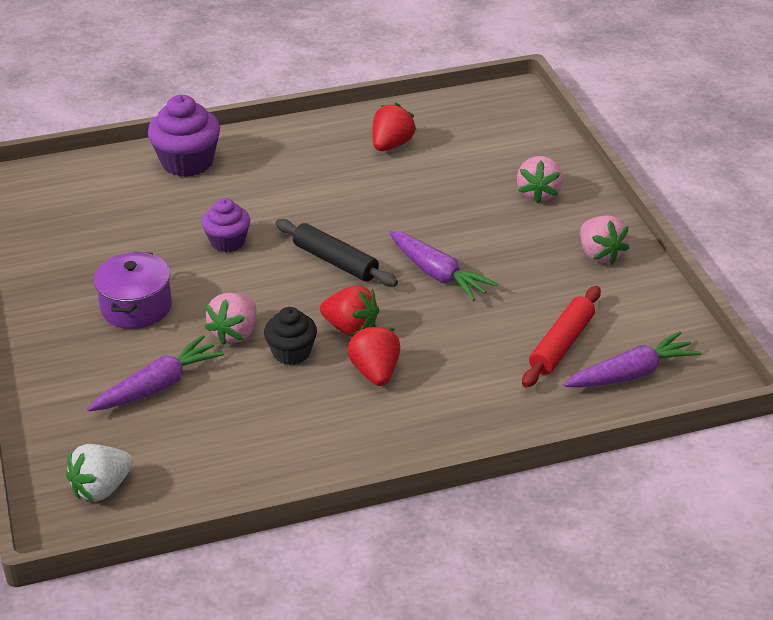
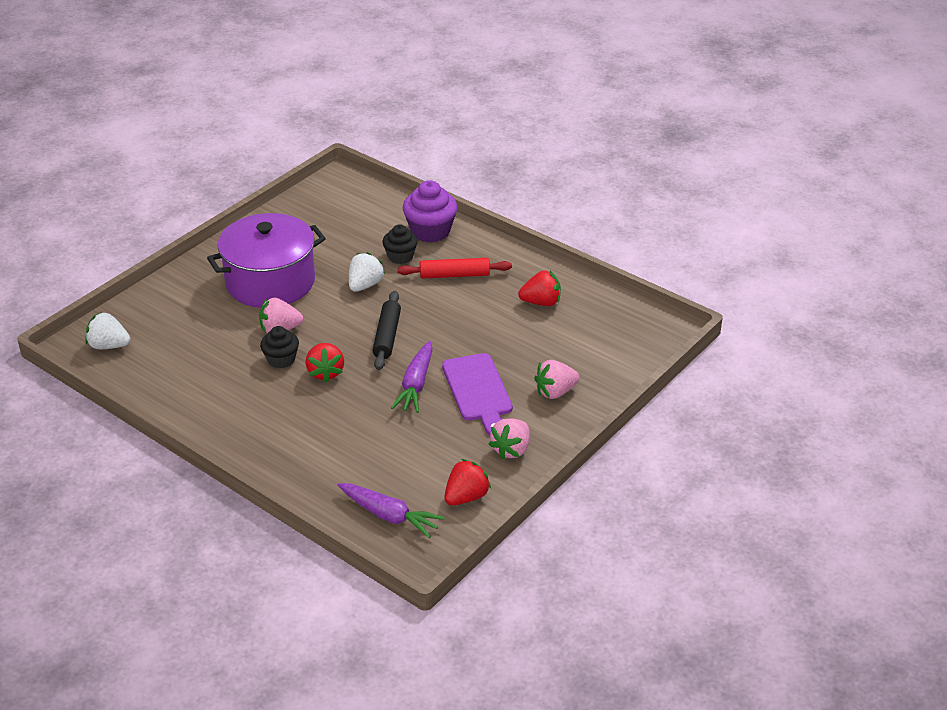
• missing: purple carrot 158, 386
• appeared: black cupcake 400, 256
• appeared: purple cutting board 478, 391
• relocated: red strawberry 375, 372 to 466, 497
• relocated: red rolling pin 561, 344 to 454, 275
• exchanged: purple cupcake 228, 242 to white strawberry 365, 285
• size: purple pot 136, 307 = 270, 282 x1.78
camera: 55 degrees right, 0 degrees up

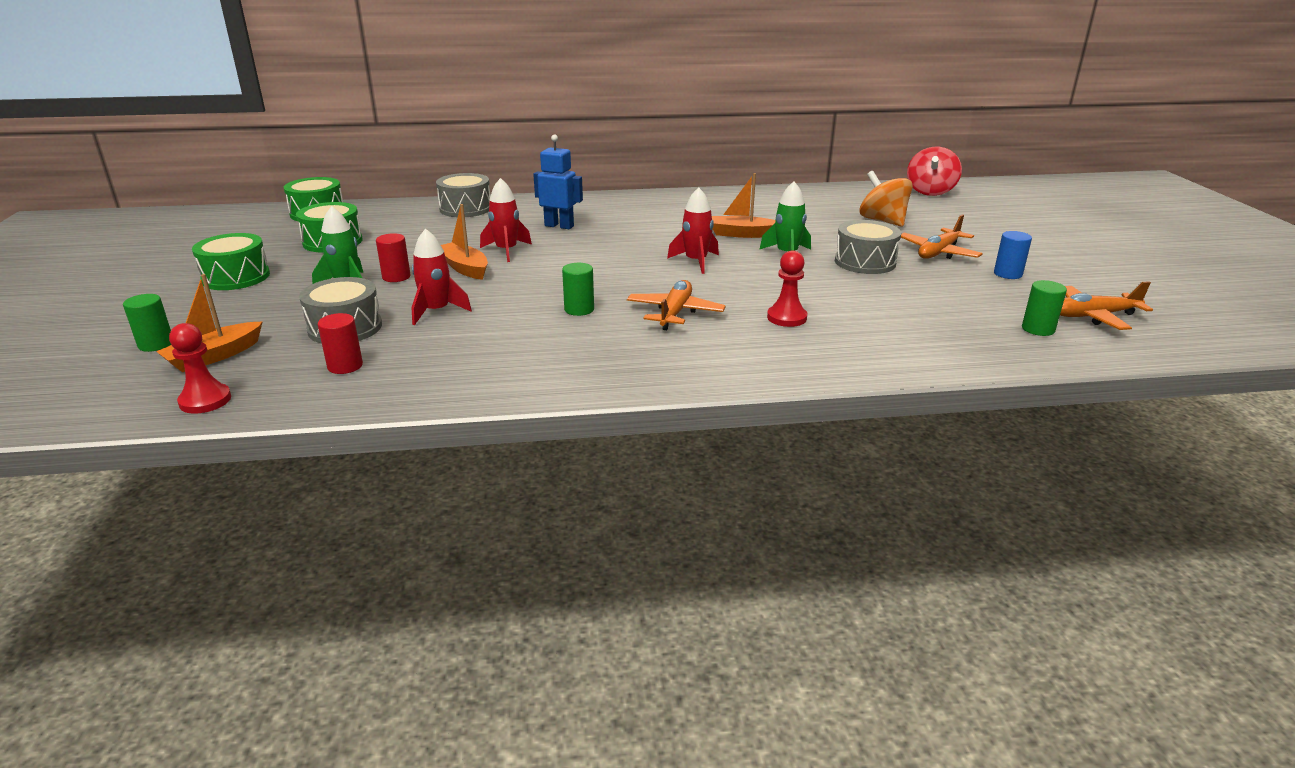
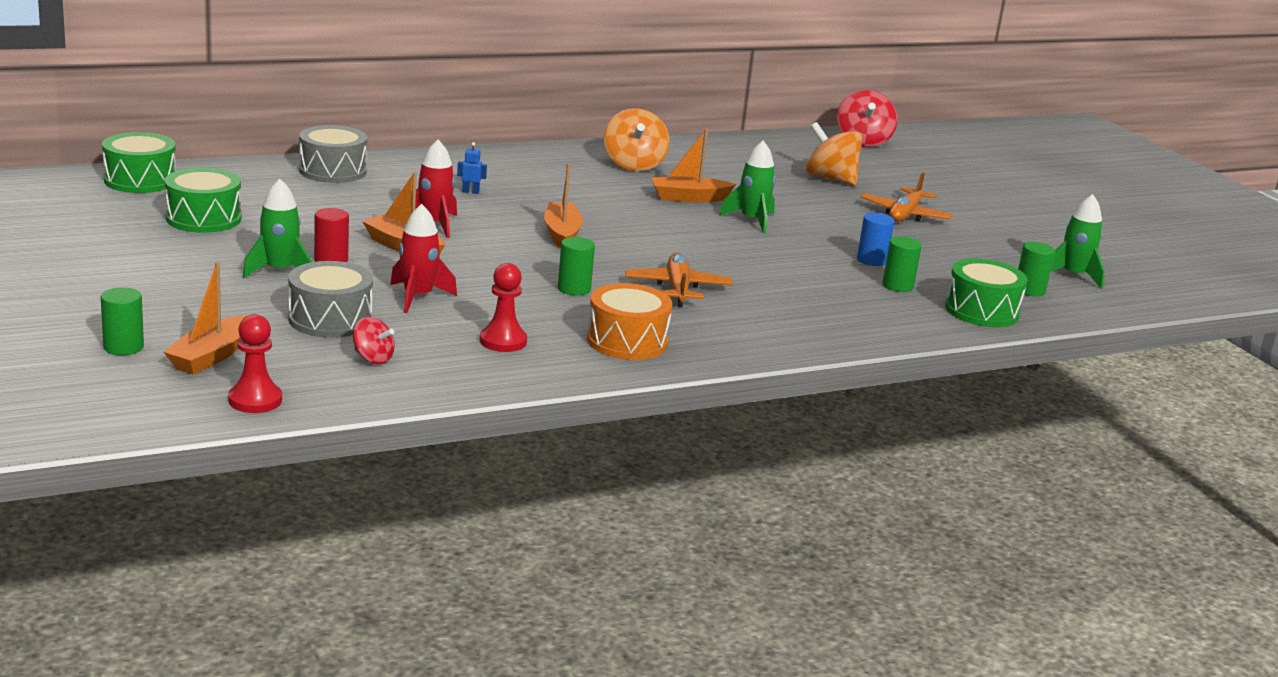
• missing: red rocket 696, 262
• missing: grey drum 865, 262
• appeared: orange boat 562, 234
• appeared: orange drum 627, 341
• appeared: orange spinning top 633, 165
• appeared: green cylinder 897, 286
• relocated: green drum 236, 277 to 981, 311
• relocated: red pawn 786, 318 to 503, 341
• relocated: blue cylinder 1007, 274 to 871, 260
• exchanged: red cylinder 345, 366 to red spinning top 373, 358
• exchanged: orange plane 1093, 316 to green rocket 1073, 276
• size: blue robot 559, 226 = 470, 192 x0.47
camera: 20 degrees left, 5 degrees down

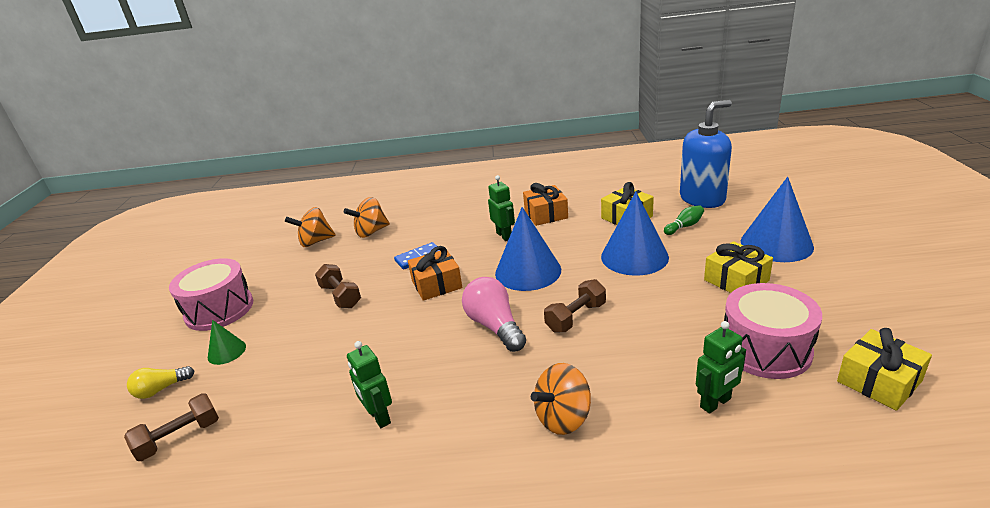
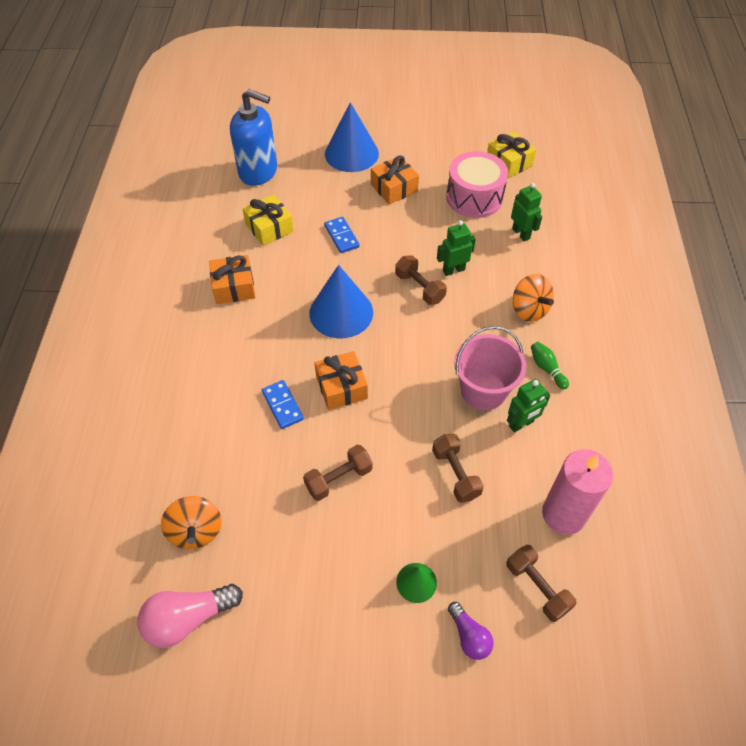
• missing: pink drum 219, 309
• missing: orange spinning top 371, 232
• appeared: brown dumbbell 455, 474
• appeared: pink bucket 483, 390
• appeared: pink candle 563, 514
• relocated: pink light bulb 495, 326 to 188, 618
• relocated: green robot 504, 236 to 453, 270
• relocated: green bowling pin 684, 226 to 547, 368
• exchanged: blue cone 634, 257 to blue domino 341, 236
• colour: yellow light bulb 161, 389 to purple light bulb 469, 636
• colour: yellow gift 736, 280 to orange gift 394, 188
• spun: blue soap dispenser 702, 199 = 258, 172 135 degrees clockwise
camera: 90 degrees left, 25 degrees up

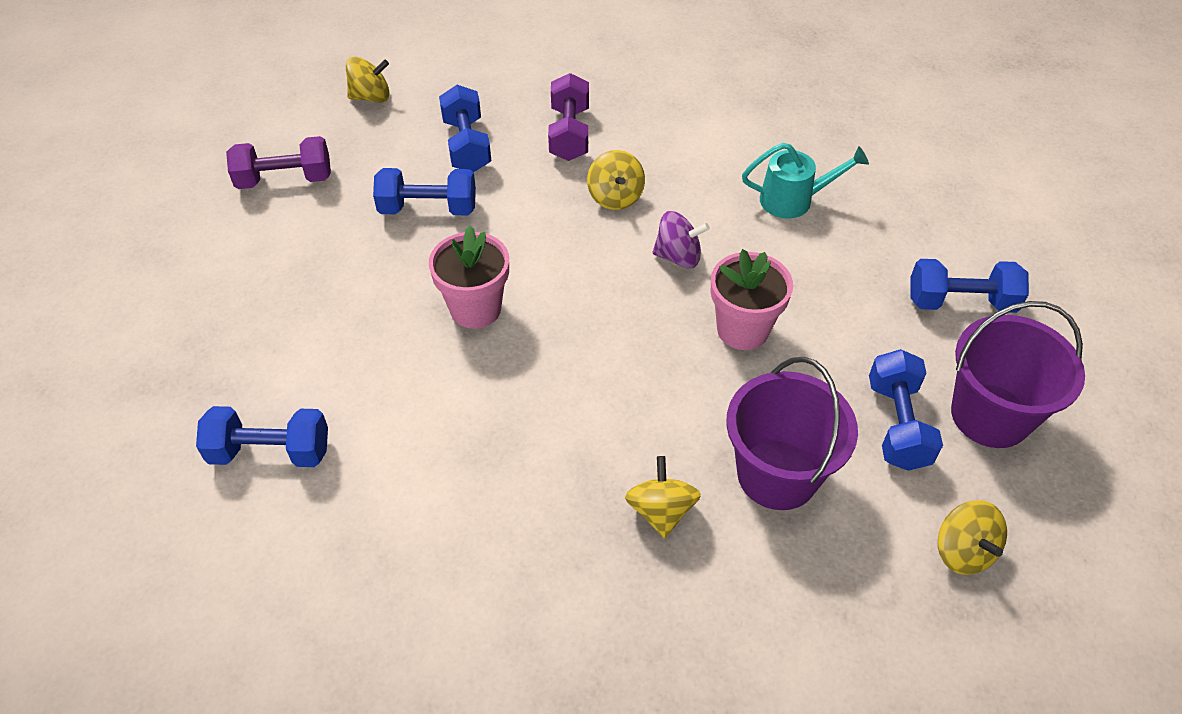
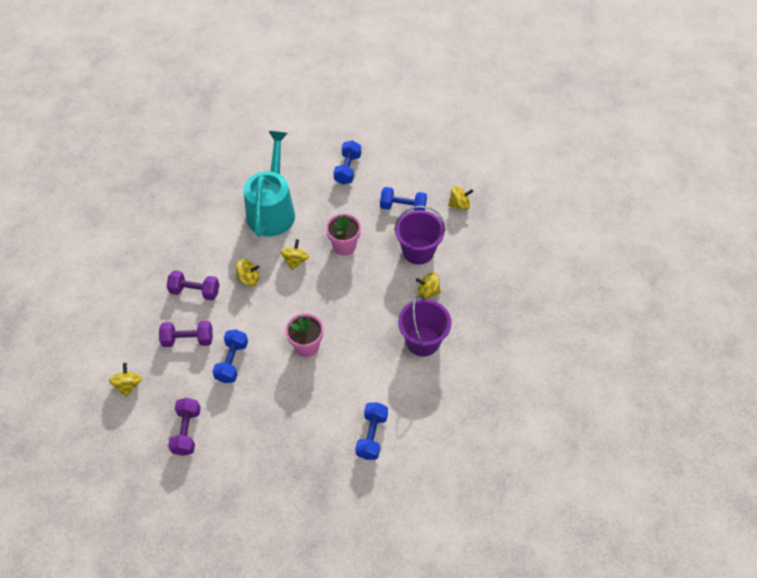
• relocated: purple bucket 990, 415 to 423, 341
• colour: blue dumbbell 467, 145 to purple dumbbell 188, 340
• colour: purple spinning top 678, 256 to yellow spinning top 295, 261
• size: turquoise watering can 794, 200 = 272, 209 x2.01
camera: 80 degrees left, 5 degrees up

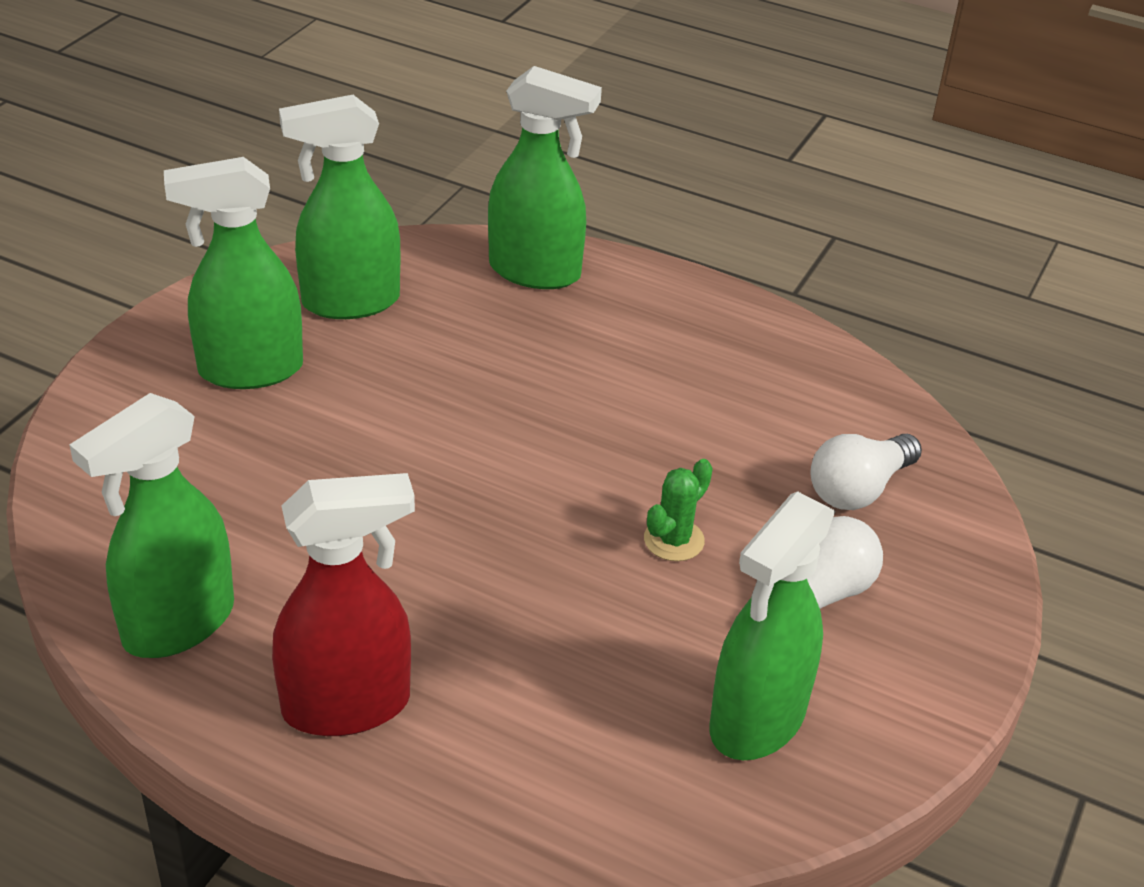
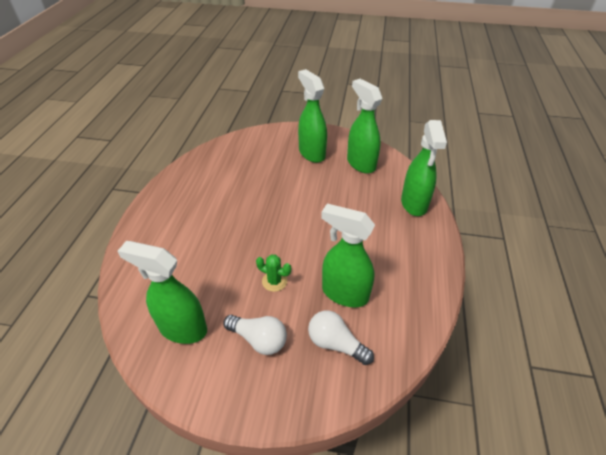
• missing: red spray bottle 348, 705
• relocated: green spray bottle 177, 624 to 344, 293
camera: 75 degrees right, 5 degrees up

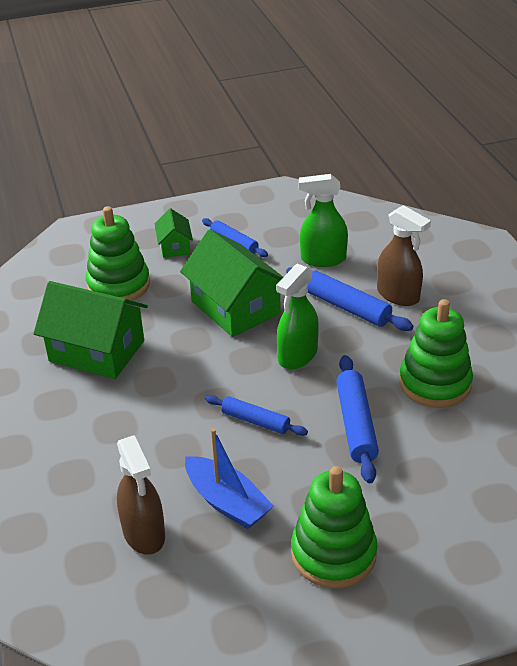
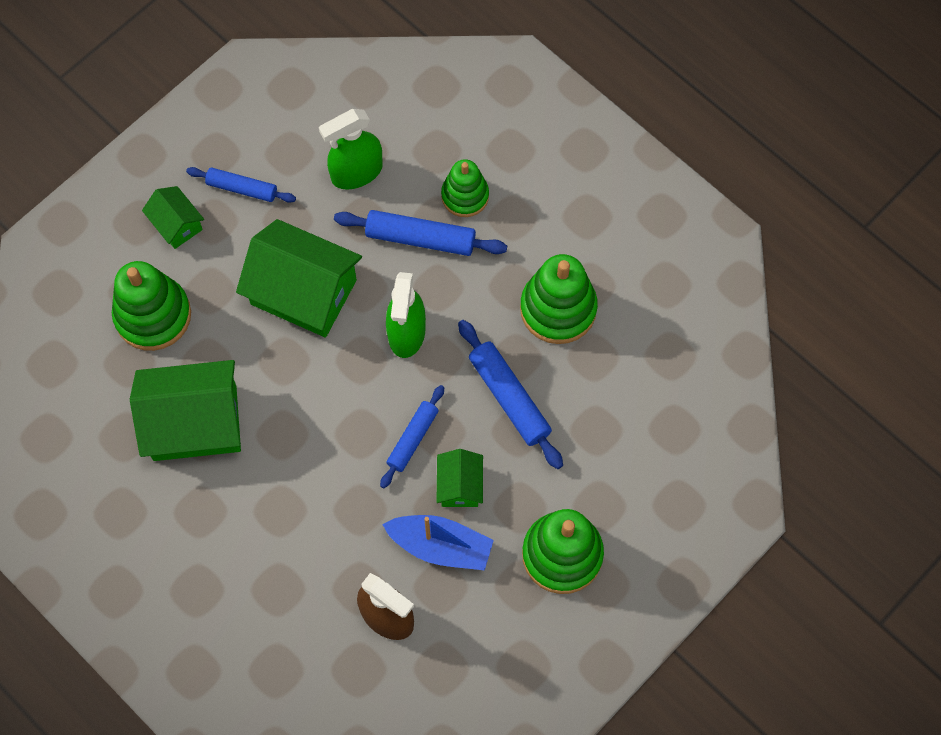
• appeared: green house 460, 485
• exchanged: brown spray bottle 398, 295 to green stacking toy 465, 196
• spun: blue rolling pin 255, 421 = 413, 439 60 degrees counterclockwise
camera: 30 degrees left, 30 degrees up

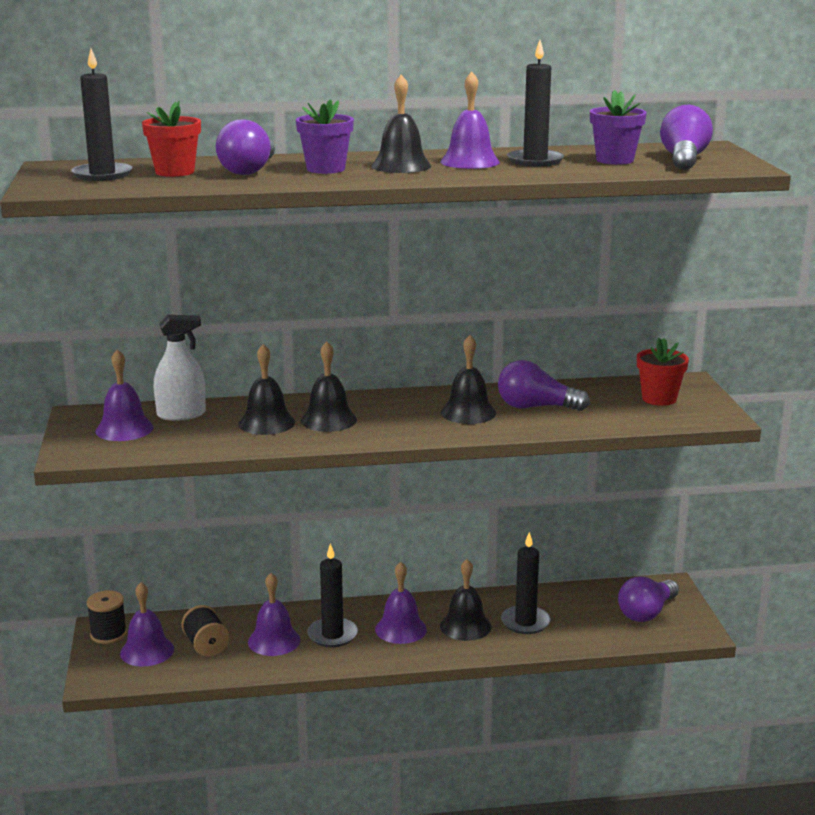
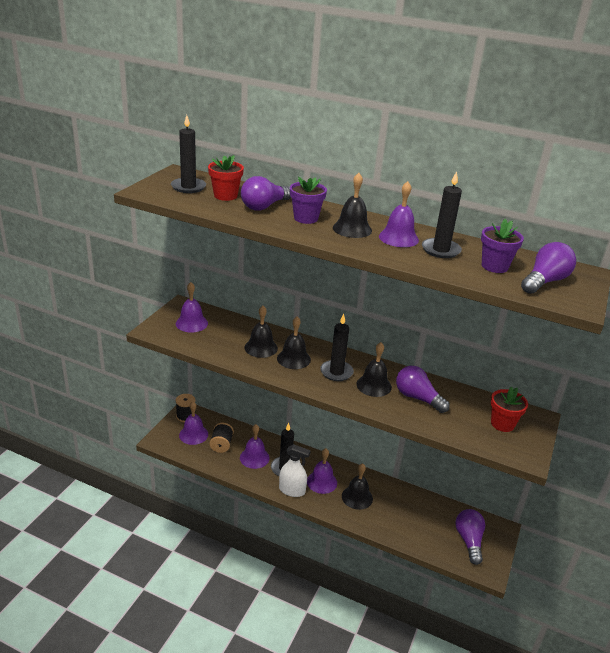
• relocated: white spray bottle 181, 414 to 292, 490
• relocated: black candle 525, 622 to 336, 372
• spun: purple light bulb 647, 612 = 469, 541 105 degrees clockwise
camera: 30 degrees right, 10 degrees up

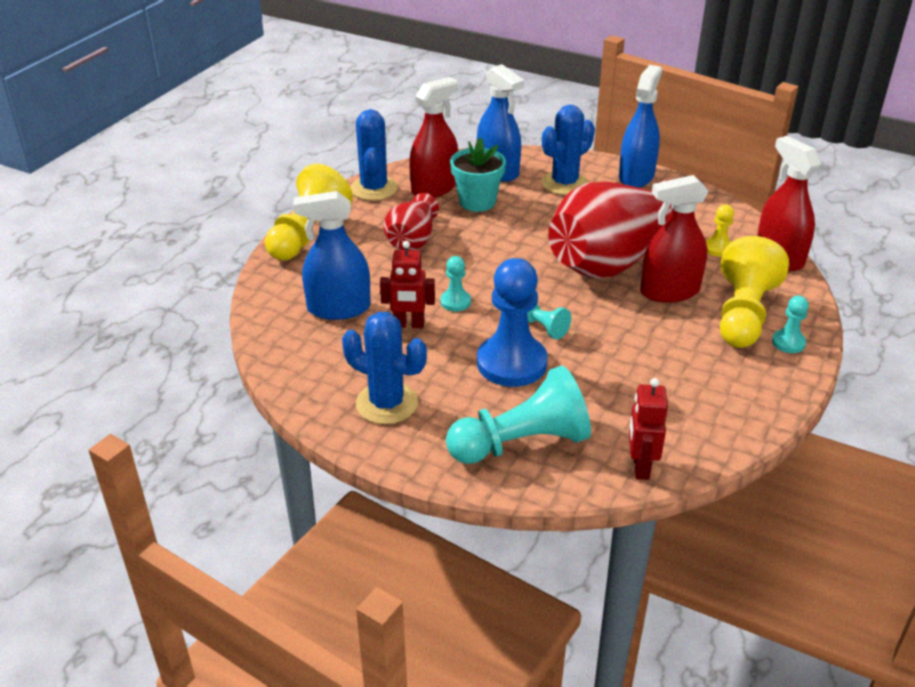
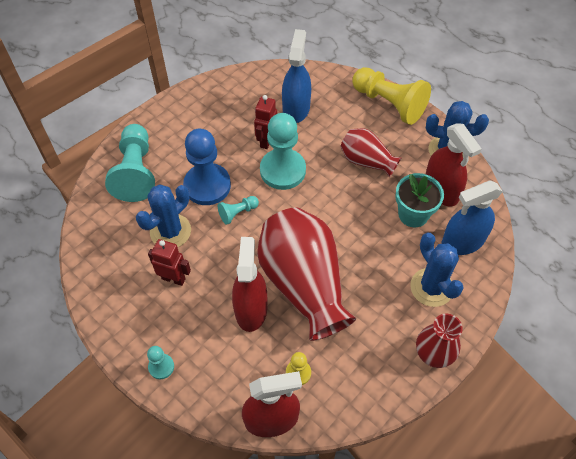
• missing: yellow pawn 743, 314
• relocated: blue cactus 387, 403 to 170, 231
• relocated: red robot 640, 467 to 173, 278
• exchanged: blue spray bottle 636, 176 to red vase 434, 352
• size: turquoise pawn 455, 302 = 282, 170 x2.12
camera: 105 degrees right, 20 degrees up

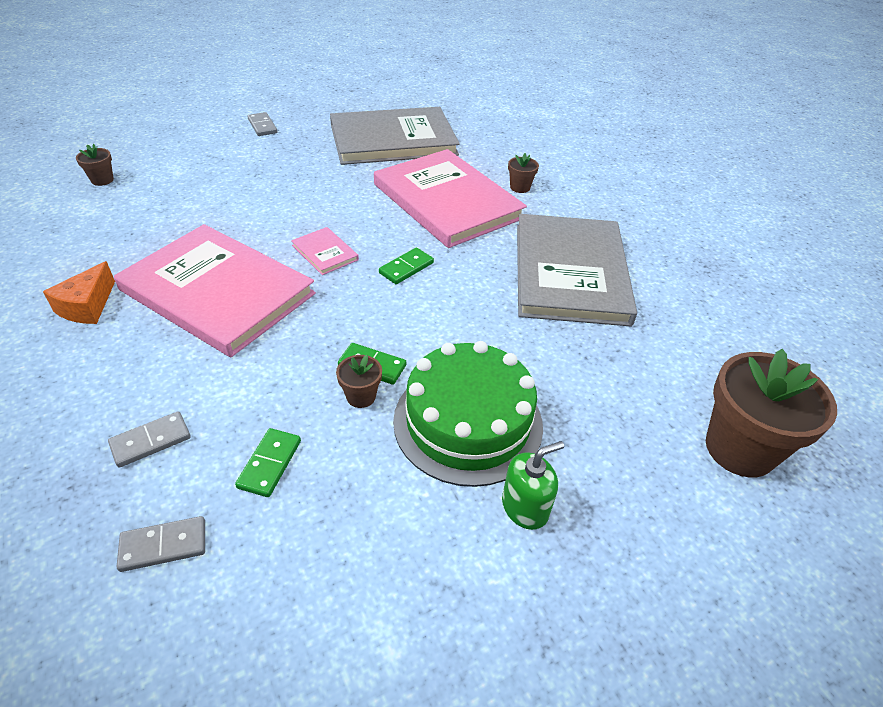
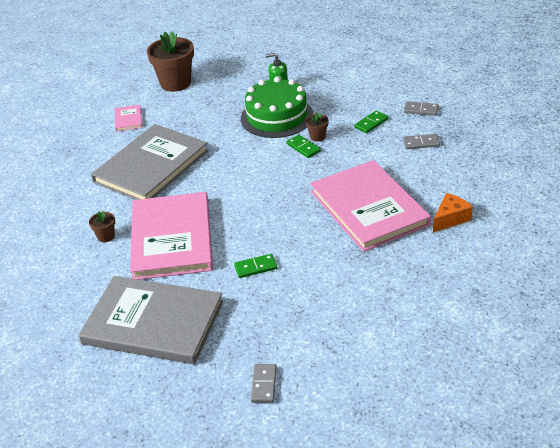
• missing: brown flower pot 102, 180
• relocated: pink book 325, 252 to 128, 119
• relocated: green domino 406, 268 to 255, 267
camera: 145 degrees left, 5 degrees down

